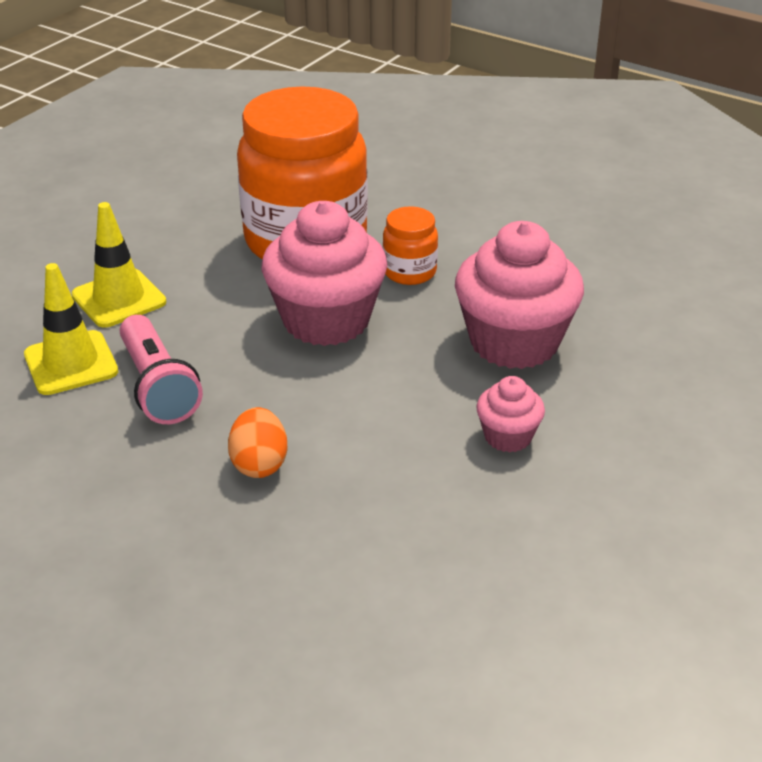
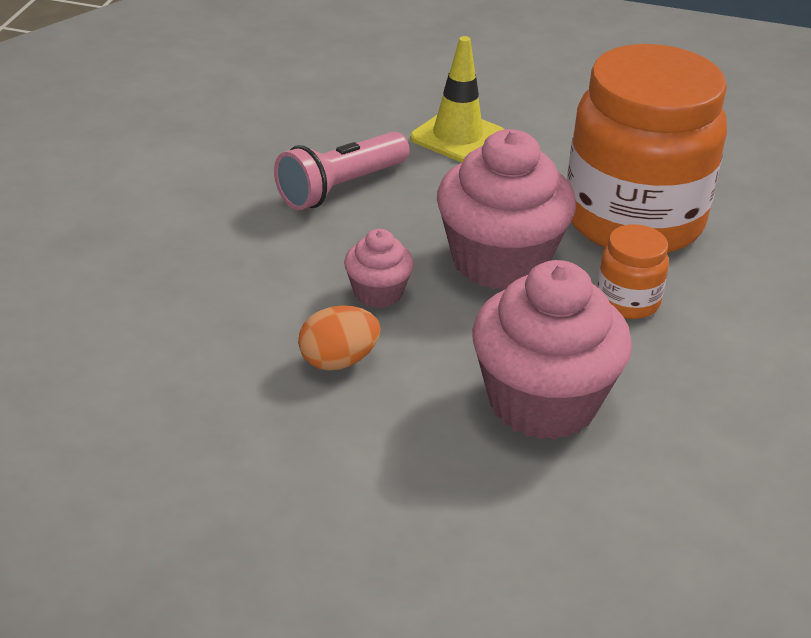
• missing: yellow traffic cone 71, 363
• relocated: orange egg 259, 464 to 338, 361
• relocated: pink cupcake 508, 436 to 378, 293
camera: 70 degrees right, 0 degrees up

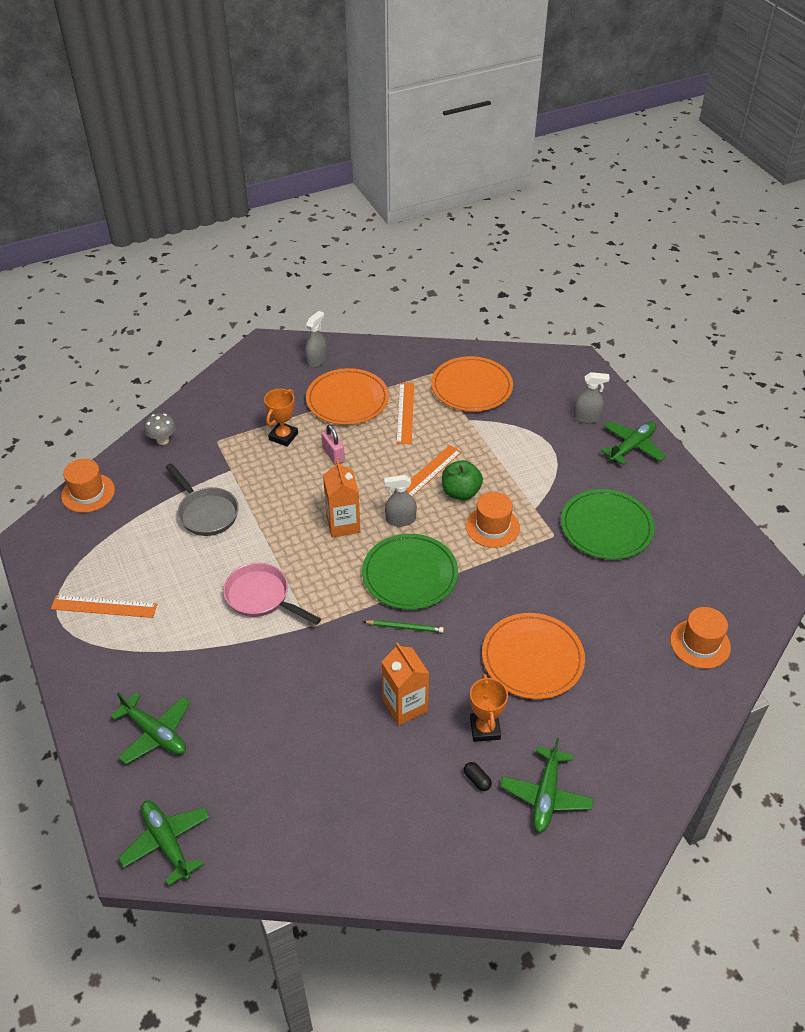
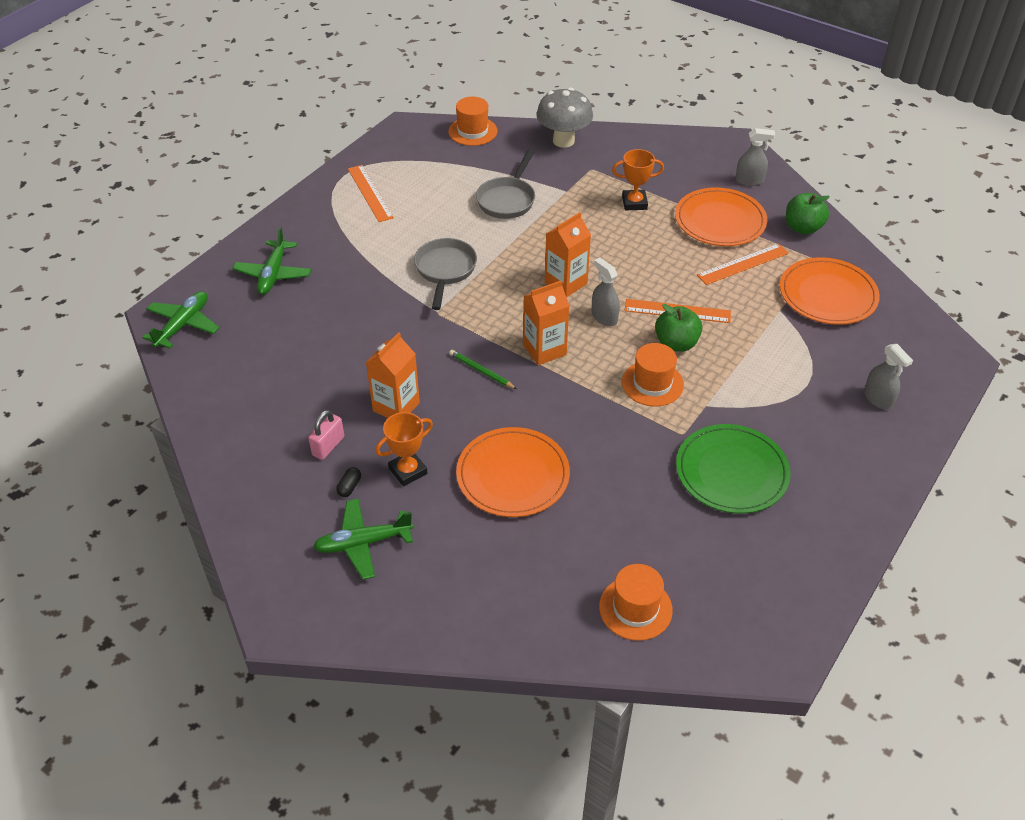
• missing: green plane 632, 447
• appeared: green apple 803, 228
• relocated: pink padlock 333, 455 to 328, 446
• exchanged: green plate 410, 574 to orange carton 544, 350
• colour: pink pan 261, 597 to grey pan 445, 270
• spun: green pencil 404, 627 = 481, 371 150 degrees clockwise
• size: grey mushroom 163, 440 = 563, 141 x1.80
camera: 60 degrees right, 0 degrees up

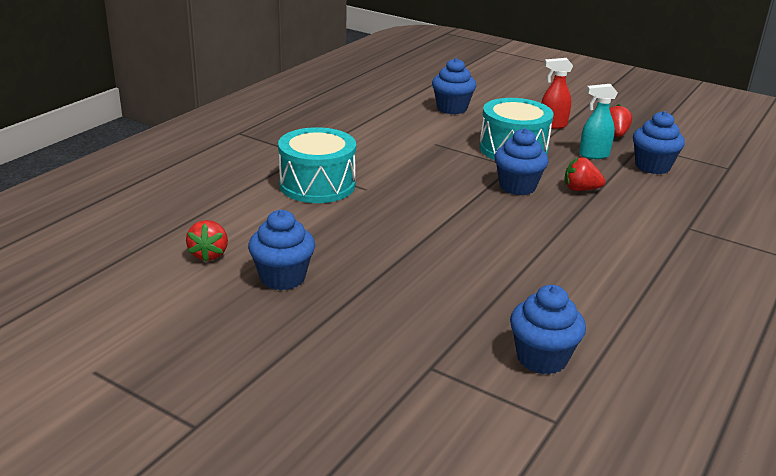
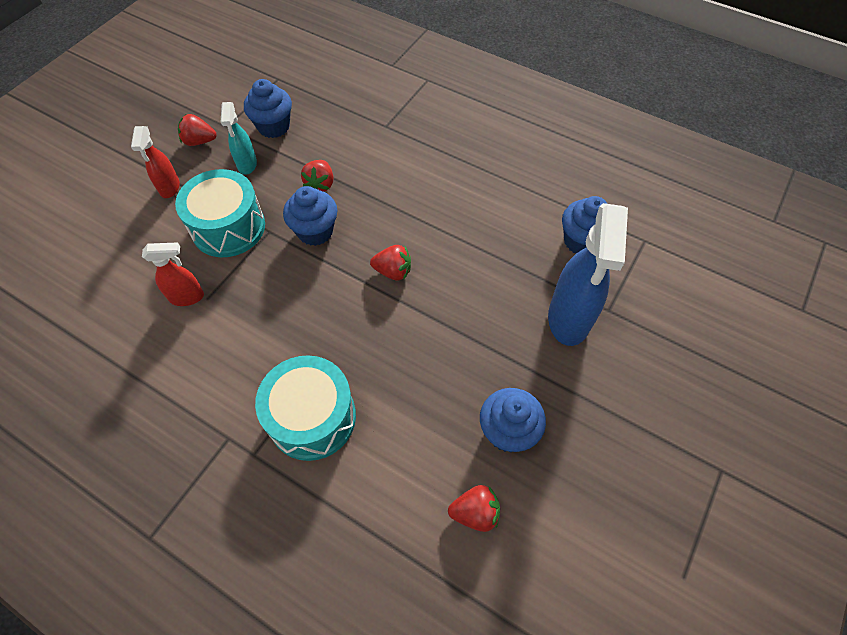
• missing: blue cupcake 452, 108
• appeared: red spray bottle 187, 297
• appeared: red strawberry 393, 271
• appeared: blue spray bottle 569, 319
camera: 90 degrees left, 30 degrees up

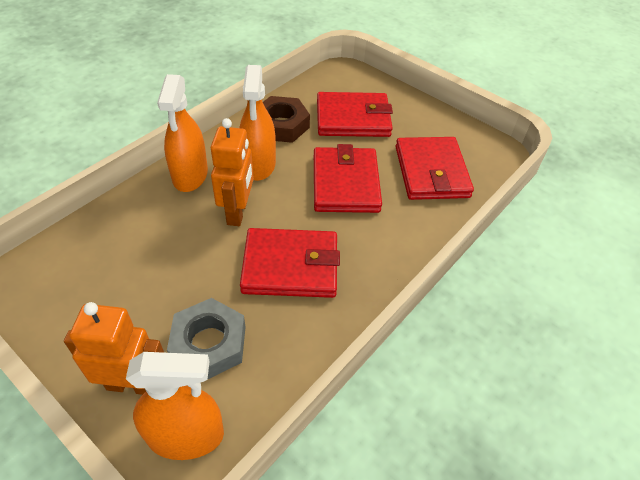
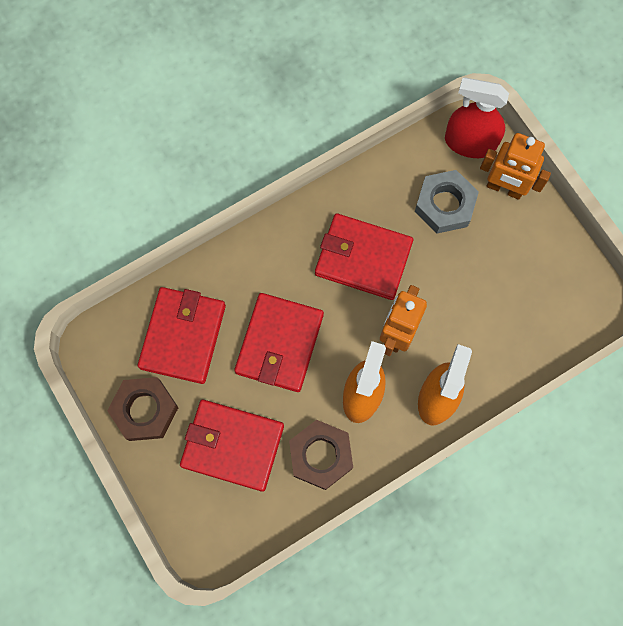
• appeared: brown nut 145, 410
• colour: orange spray bottle 186, 436 to red spray bottle 470, 143
camera: 160 degrees left, 25 degrees up

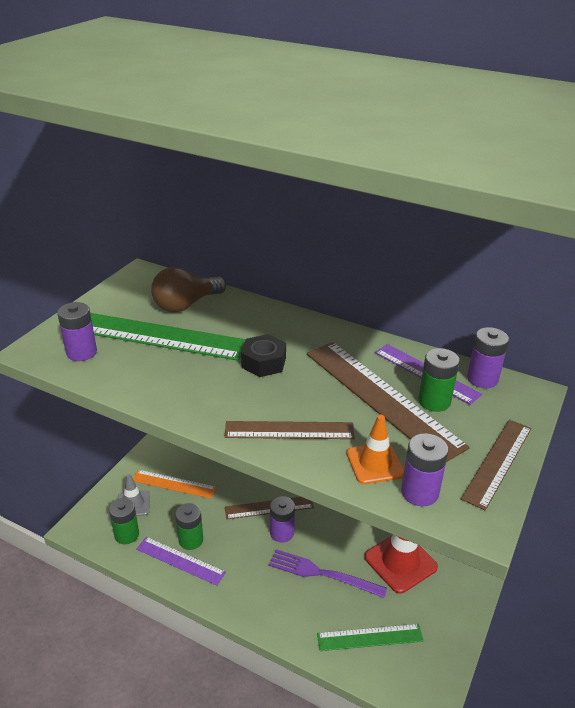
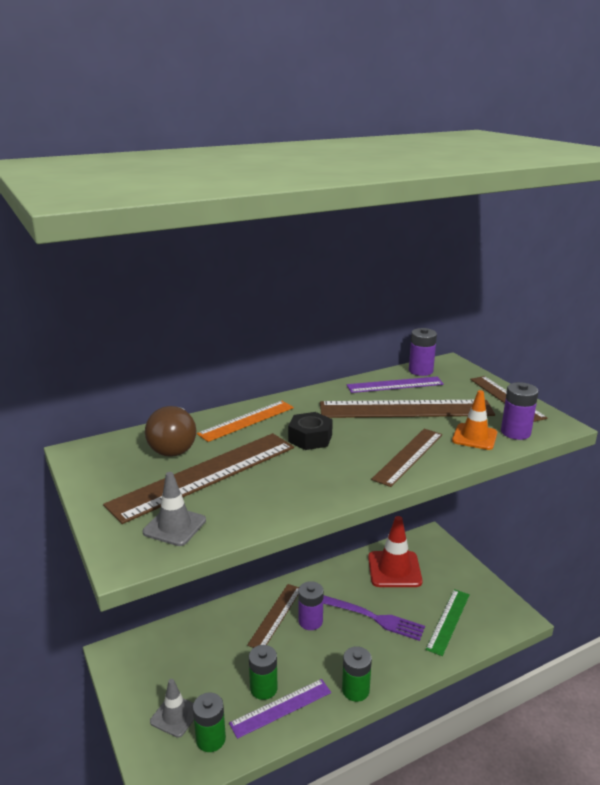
• relocated: orange ruler 174, 484 to 247, 420
• relocated: green battery 434, 401 to 355, 690
• exchanged: purple battery 81, 352 to grey traffic cone 174, 526
• colour: green ruler 158, 336 to brown ruler 205, 475
• spun: purple fork 323, 574 = 372, 617 120 degrees counterclockwise
camera: 55 degrees left, 10 degrees down

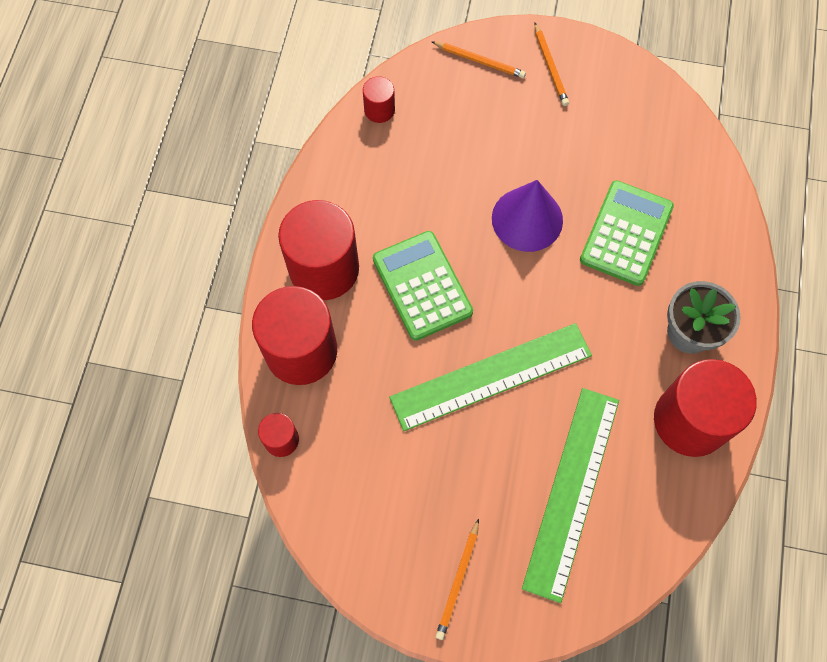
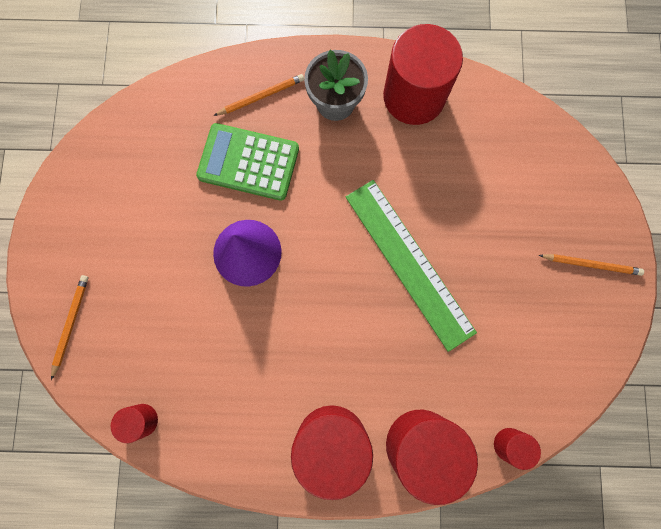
• missing: green calculator 422, 286
• missing: green ruler 572, 491
• relocated: orange pencil 550, 66 to 261, 96
camera: 100 degrees left, 10 degrees up

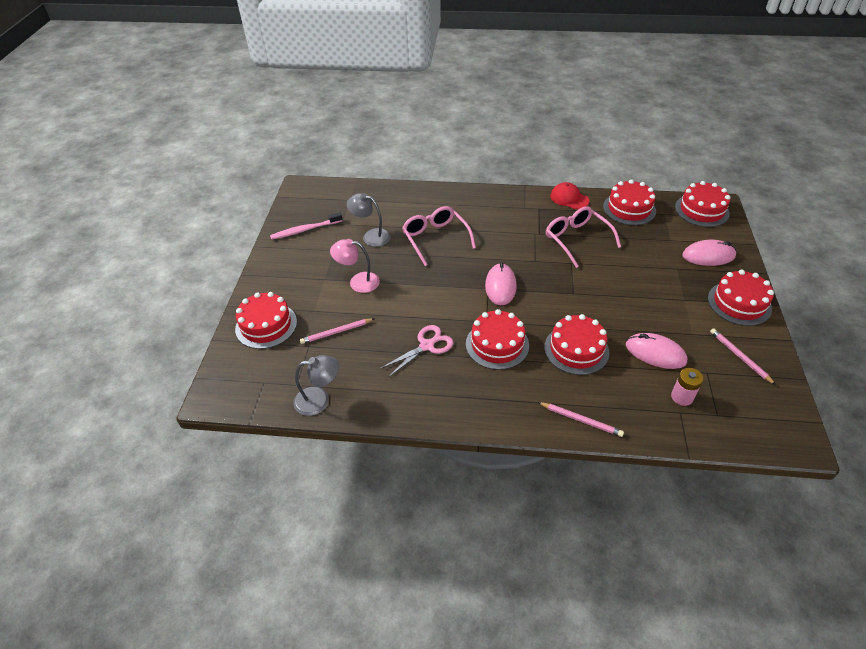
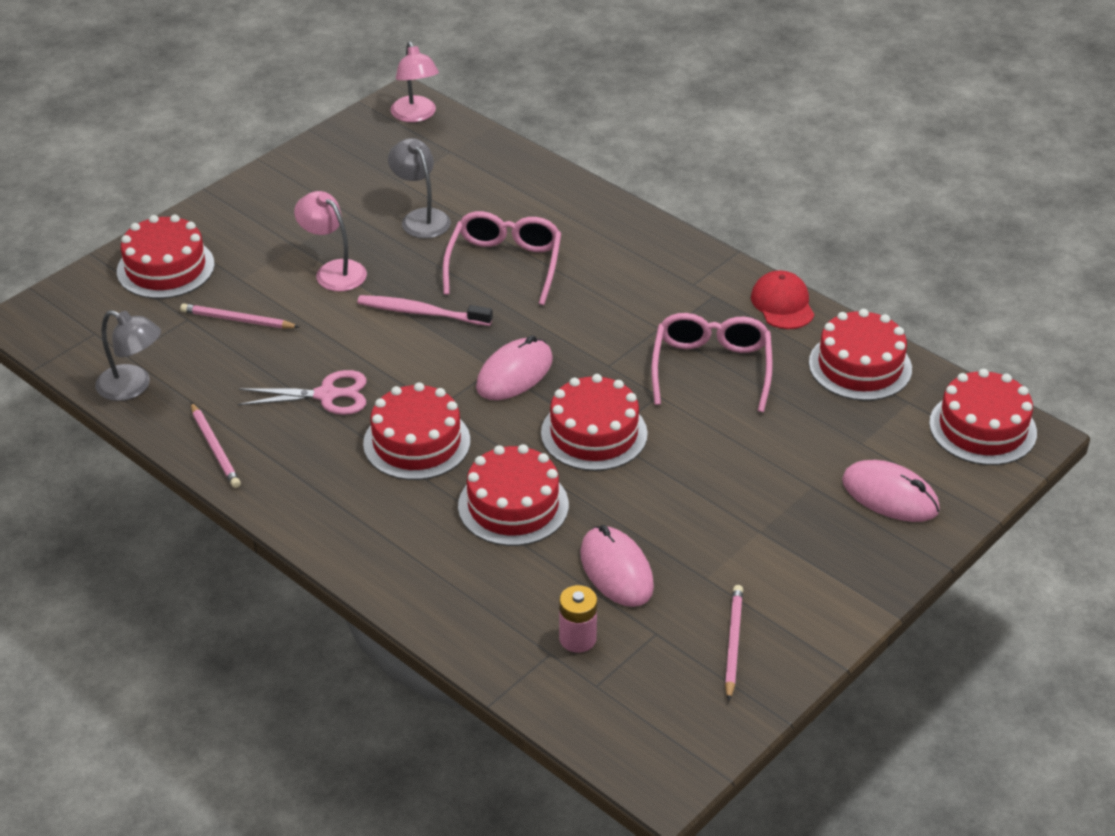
• appeared: pink lamp 416, 115
• relocated: pink toothbrush 305, 230 to 422, 313
• relocated: pink pencil 581, 420 to 215, 448
• relocated: red cake 739, 303 to 594, 433
camera: 35 degrees right, 5 degrees down

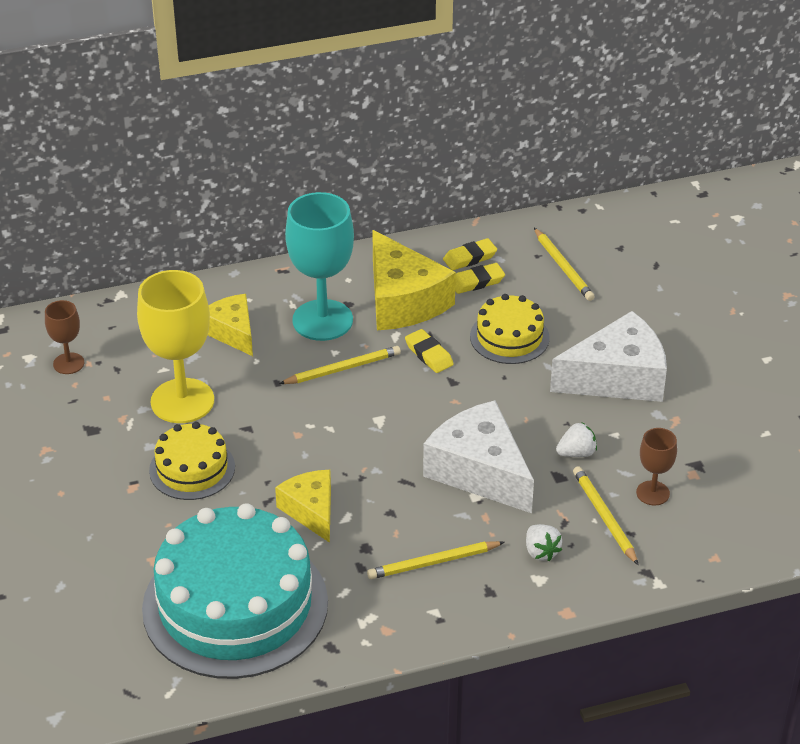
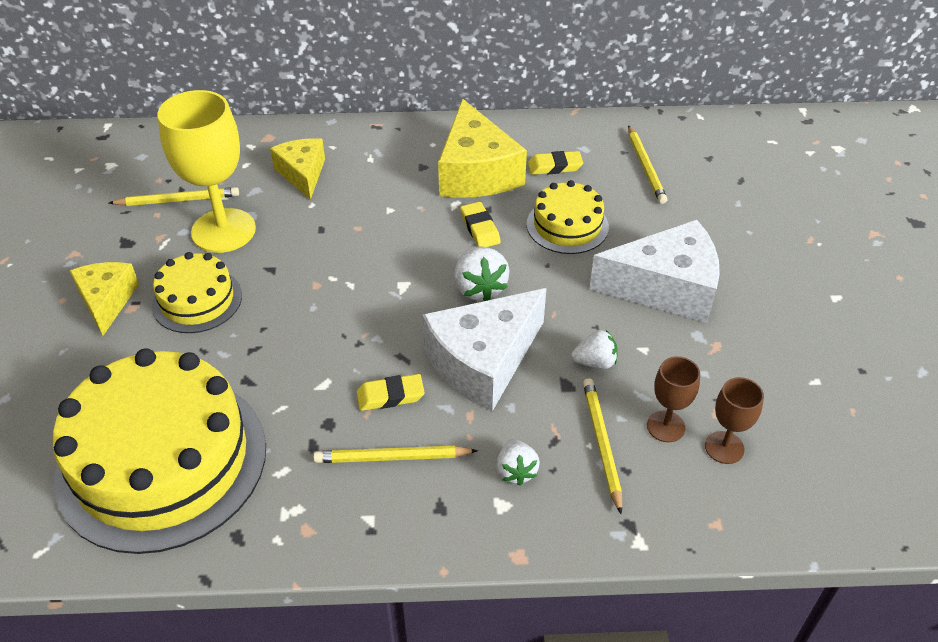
• missing: turquoise goblet 322, 320
• appeared: white strawberry 479, 288
• relocated: brown goblet 68, 363 to 724, 447
• relocated: yellow cheese 311, 511 to 107, 301
• relocated: yellow pencil 342, 369 to 178, 200
• relocated: yellow eraser 470, 258 to 390, 396
• colour: turquoise cake 235, 605 to yellow cake 162, 461
• spun: white cheese 479, 471 = 483, 361 105 degrees counterclockwise
camera: 15 degrees right, 5 degrees up

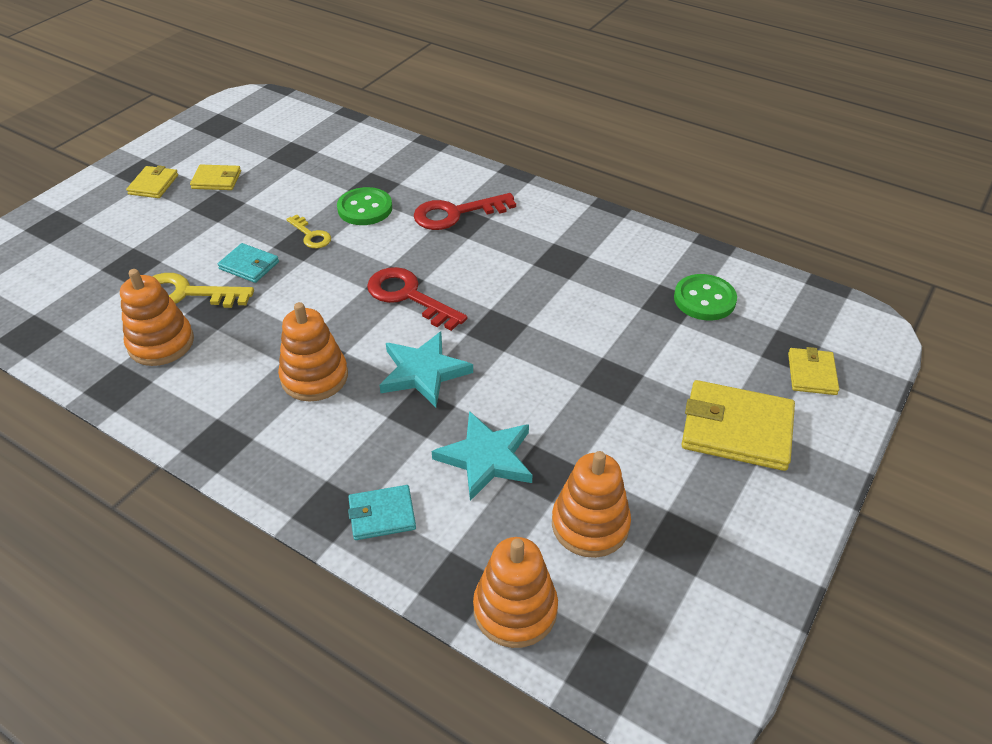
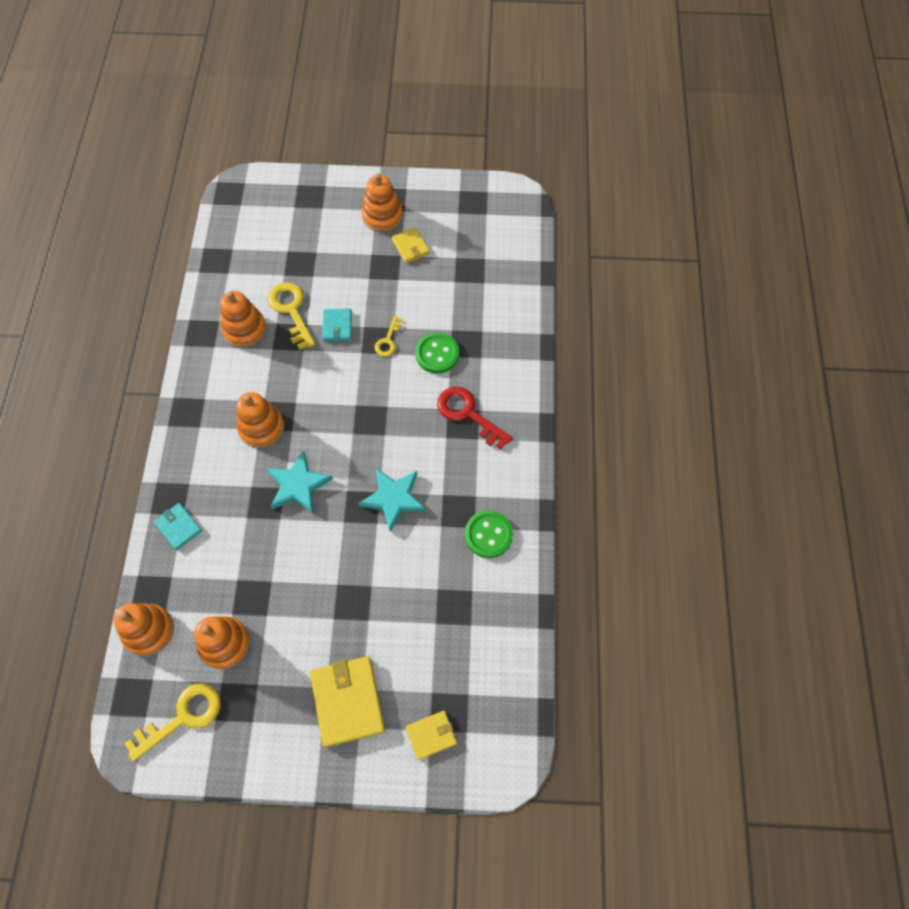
• missing: red key 408, 296
• appeared: yellow key 183, 717
• relocated: turquoise star 486, 458 to 394, 498
• relocated: green button 704, 299 to 488, 535
• exchanged: yellow wallet 153, 184 to orange stacking toy 382, 216
camera: 60 degrees right, 20 degrees up

